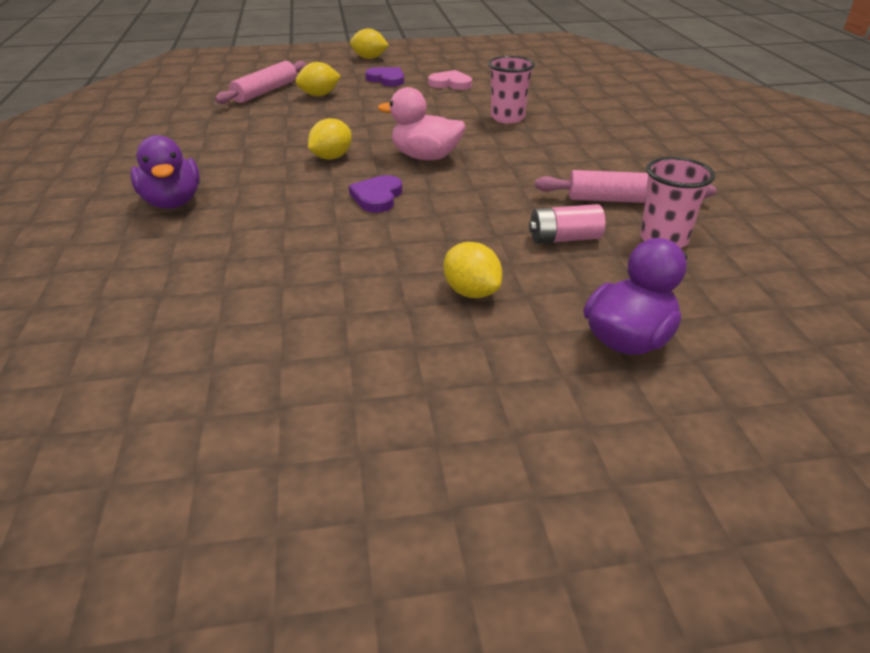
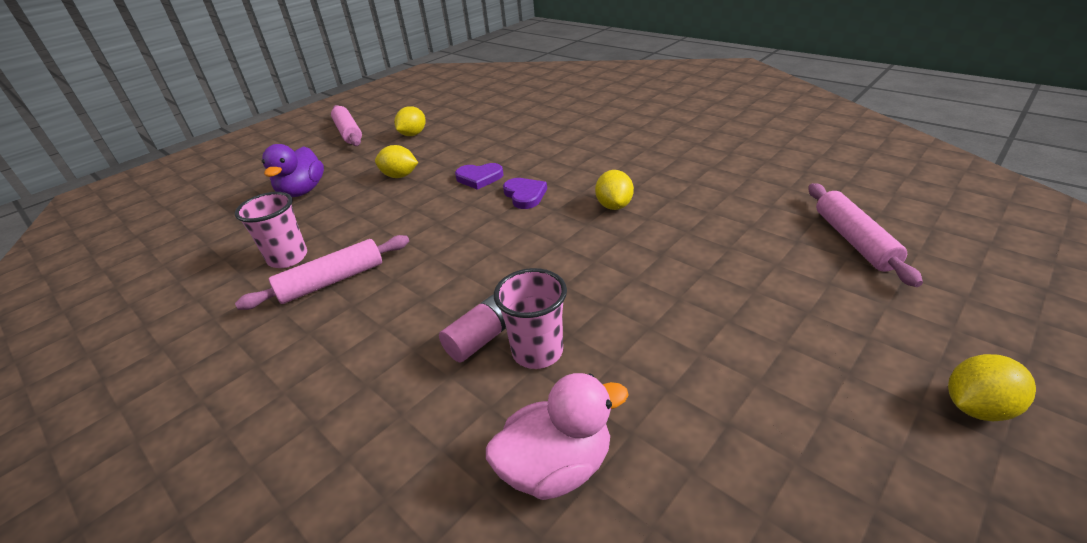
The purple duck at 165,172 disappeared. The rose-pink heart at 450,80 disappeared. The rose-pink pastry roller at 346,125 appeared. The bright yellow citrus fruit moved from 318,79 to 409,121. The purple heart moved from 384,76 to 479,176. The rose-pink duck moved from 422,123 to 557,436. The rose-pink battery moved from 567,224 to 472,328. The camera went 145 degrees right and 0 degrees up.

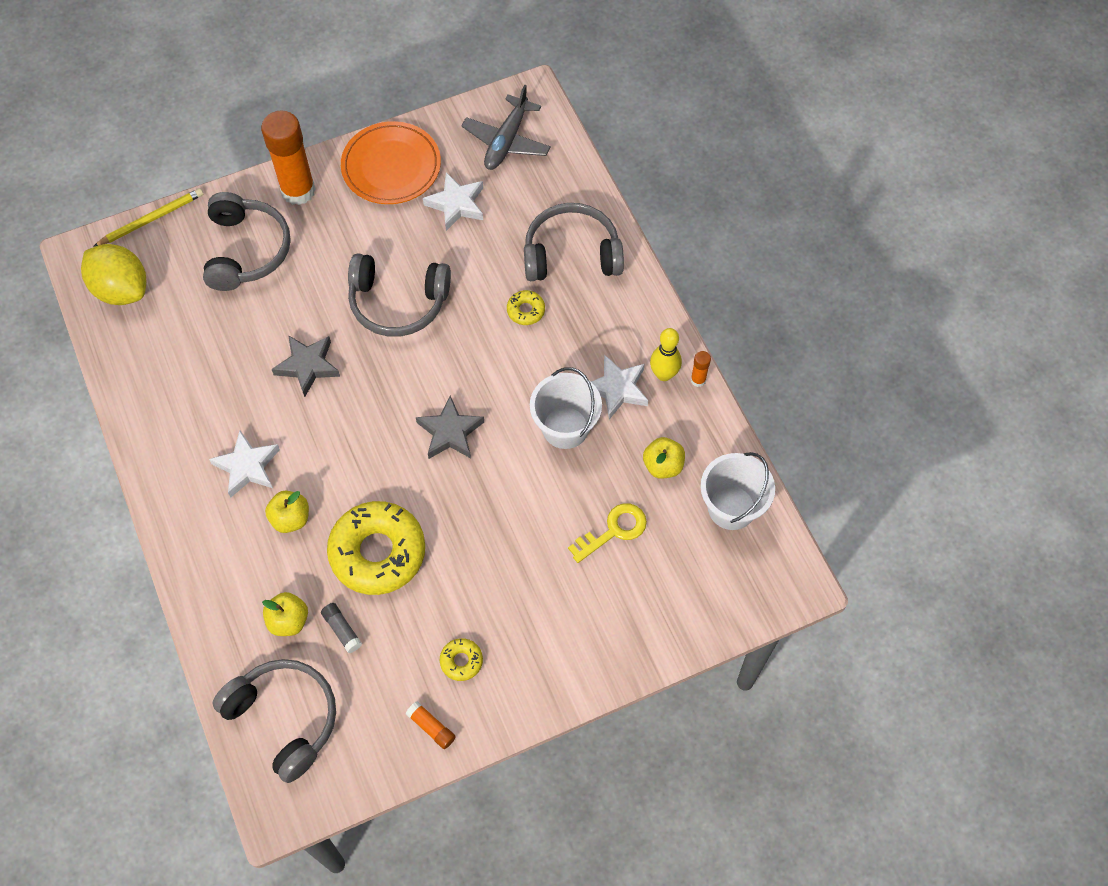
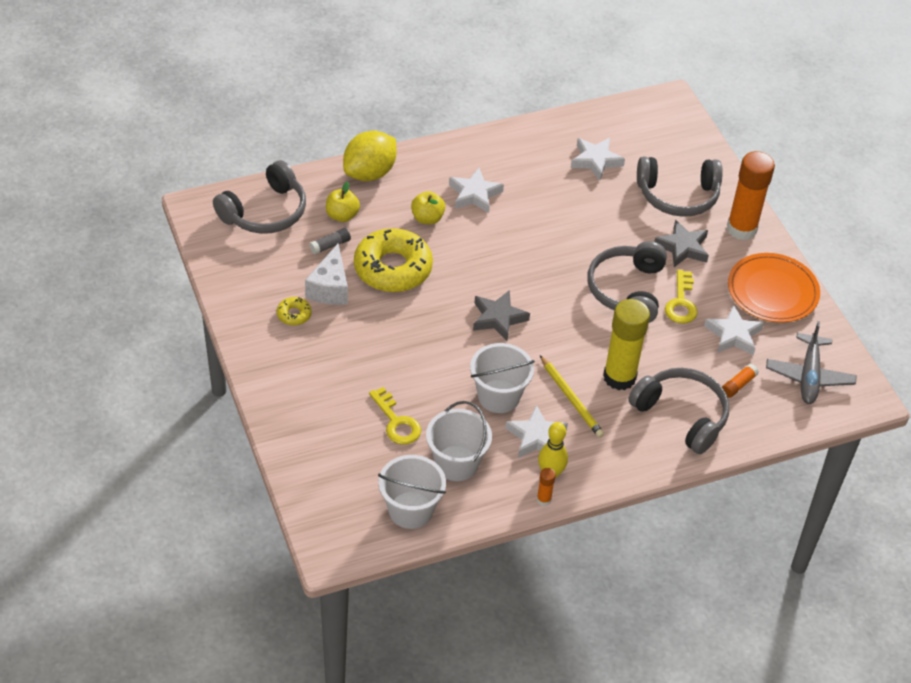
The pure white cheese wedge at 326,274 appeared. The pure white star at 598,159 appeared. The bright yellow latchkey at 681,297 appeared. The bright yellow citrus fruit moved from 113,274 to 370,156. The bright yellow pencil moved from 148,217 to 572,396. The ash-grey star moved from 306,366 to 681,243. The orange glue moved from 431,725 to 740,381. The bright yellow donut at 526,307 was replaced by the bright yellow glue at 626,344. The bright yellow apple fruit at 664,457 was replaced by the pure white bucket at 459,441. The ash-grey plane at 506,127 turned 105 degrees counterclockwise. The ash-grey headphones at 574,242 turned 45 degrees counterclockwise. The camera went 90 degrees right and 15 degrees down.

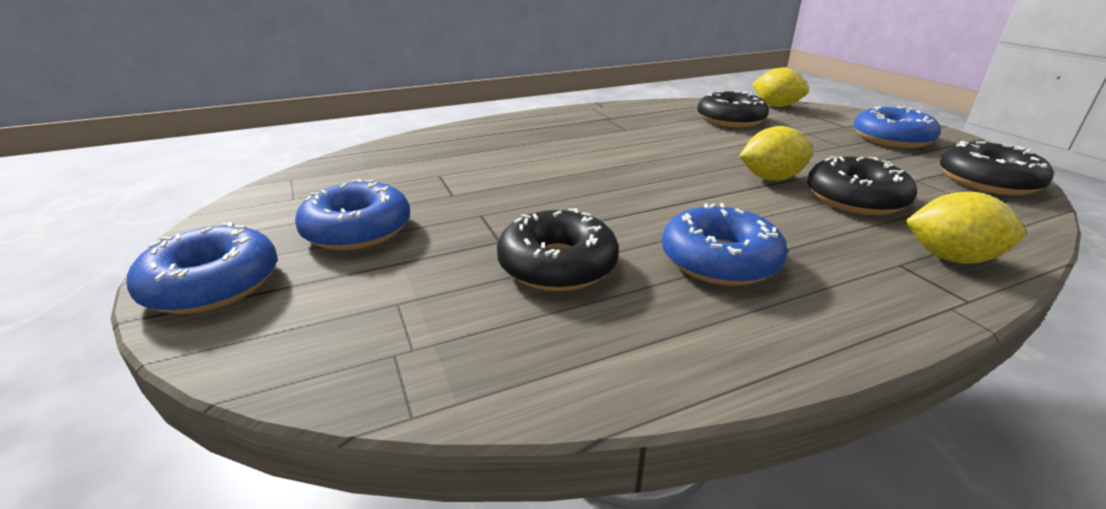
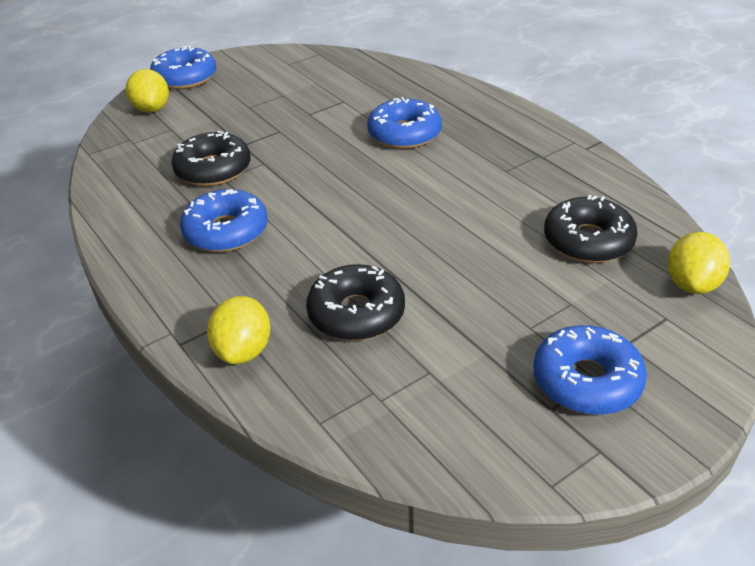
The jet-black donut at 996,168 disappeared. The royal blue donut moved from 352,214 to 404,123. The bright yellow citrus fruit moved from 776,153 to 147,91. The camera went 80 degrees right and 10 degrees up.

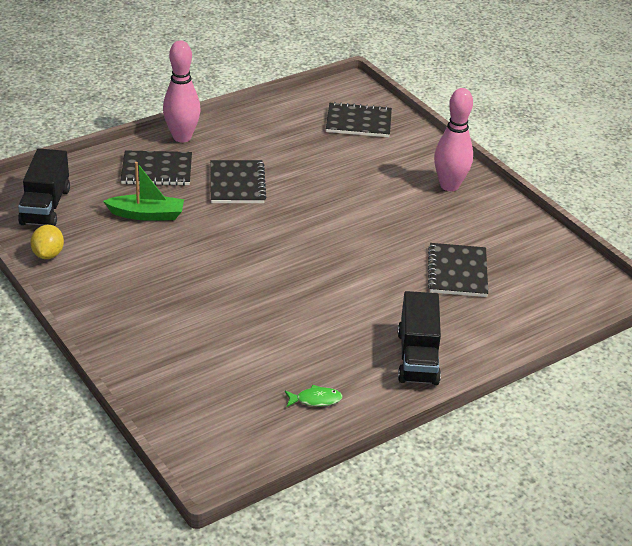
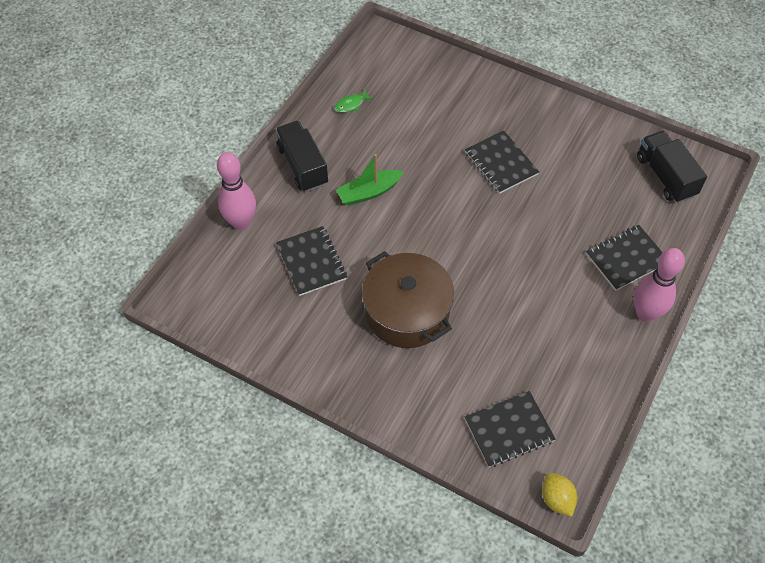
The dark brown pot at 408,299 appeared. The bright yellow citrus fruit moved from 47,242 to 560,495. The emerald boat moved from 143,191 to 370,179. The jet-black notepad moved from 239,181 to 502,162. The rose-pink skittle moved from 453,139 to 236,191. The camera went 155 degrees right and 20 degrees up.

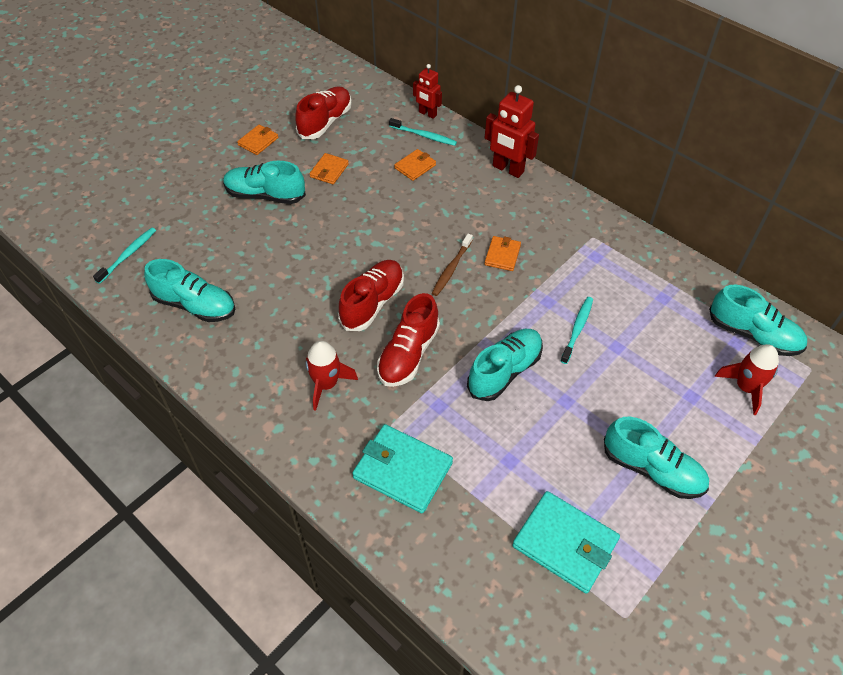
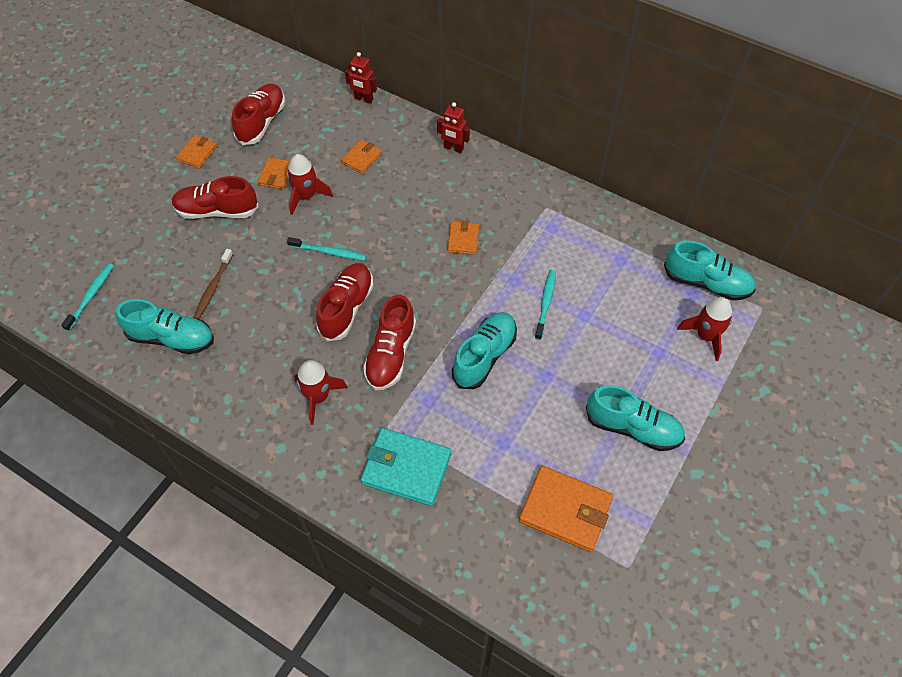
The scarlet spaceship at 310,184 appeared. The teal tooth brush moved from 423,132 to 326,249. The dark brown tooth brush moved from 452,265 to 213,284. The teal shoe at 264,182 became the scarlet shoe at 215,197. The teal billfold at 566,542 became the orange billfold at 566,509. The scarlet robot at 512,131 changed to 0.62 times the size. The camera went 10 degrees left and 5 degrees up.

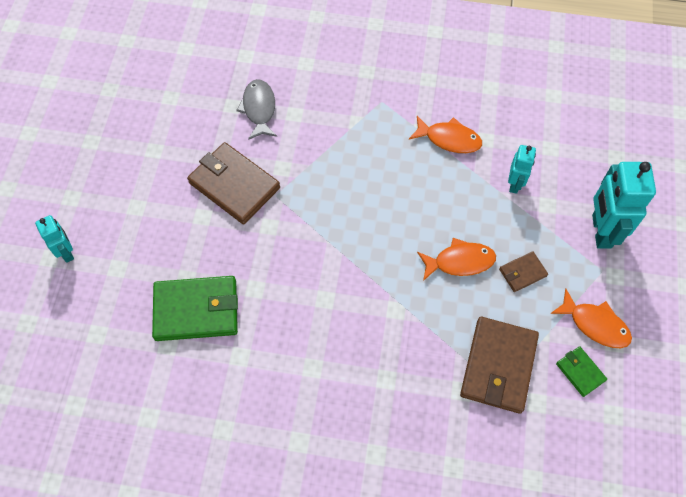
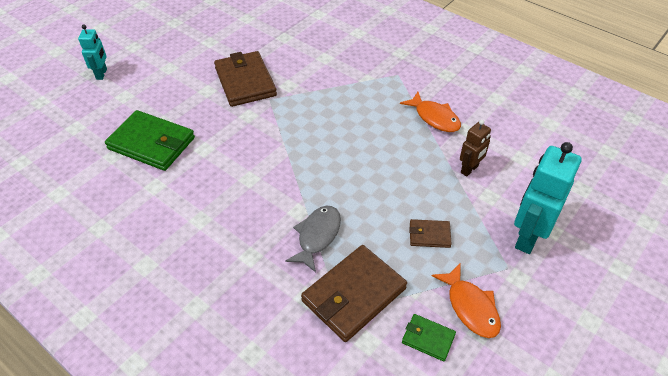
The orange fish at 456,259 disappeared. The ash-grey fish moved from 256,109 to 313,238. The teal robot at 522,169 became the dark brown robot at 475,148. The emerald billfold at 581,371 turned 60 degrees counterclockwise. The camera went 30 degrees right and 15 degrees down.

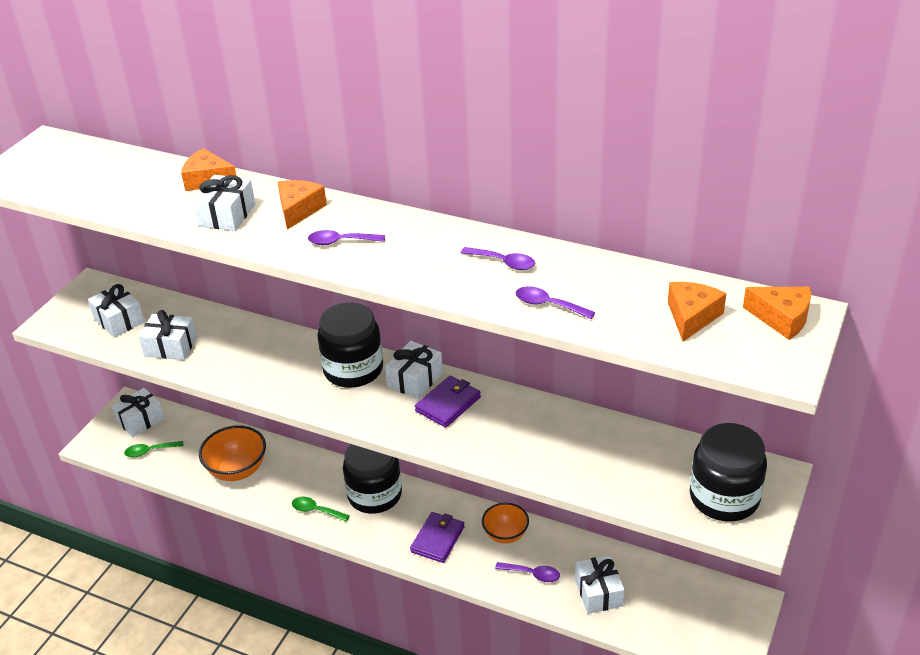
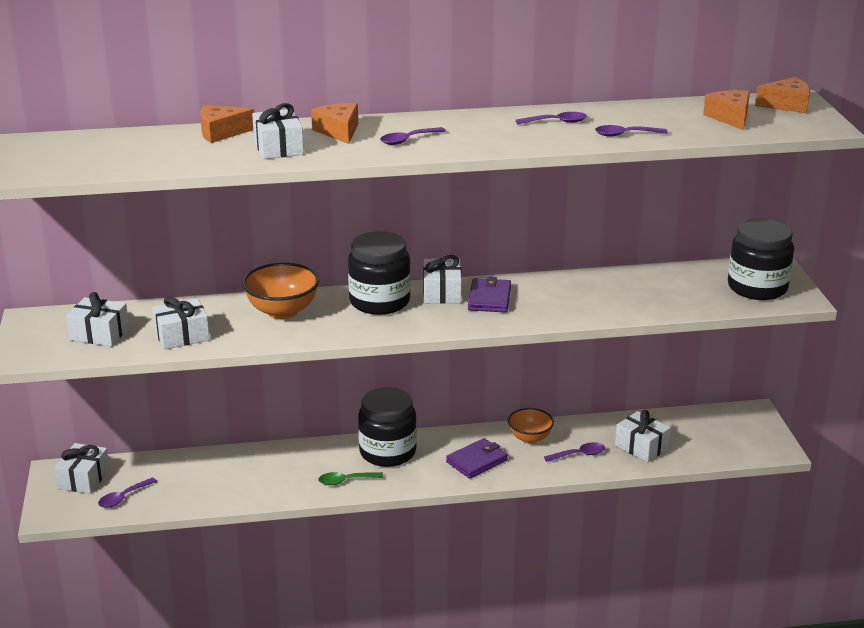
The orange deep dish moved from 232,453 to 280,290. The emerald tablespoon at 154,449 became the purple tablespoon at 127,492. The purple billfold at 437,537 turned 60 degrees clockwise. The camera went 35 degrees left and 10 degrees down.

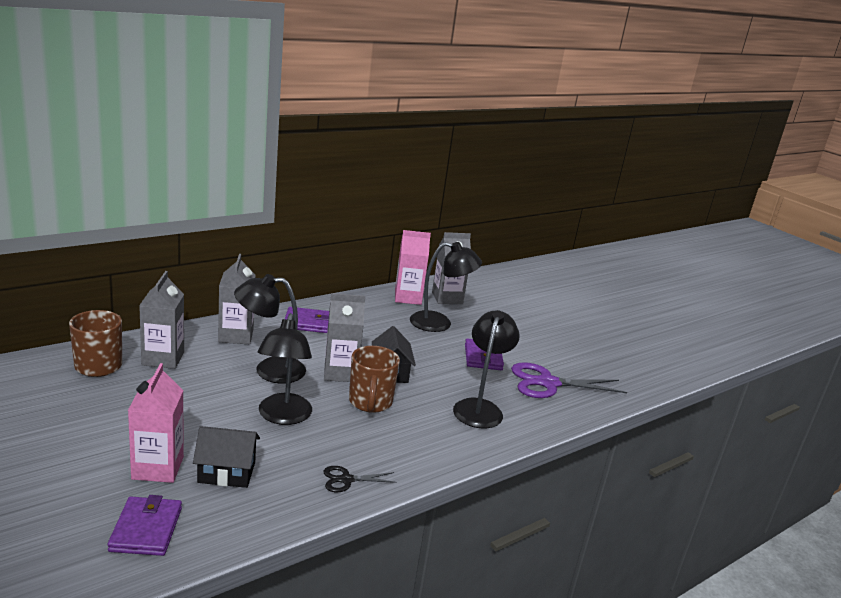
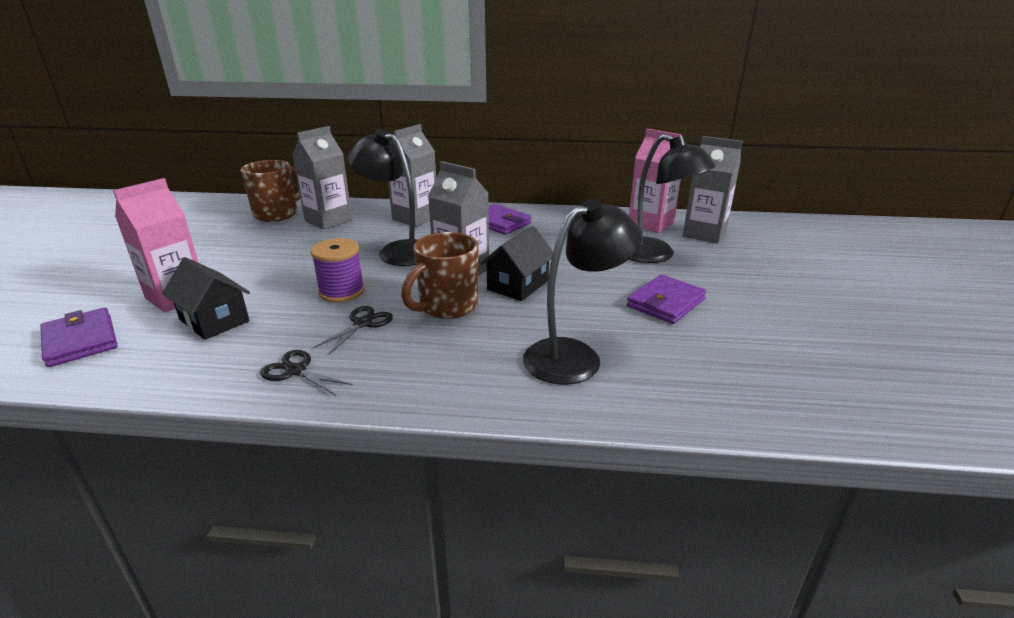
The purple shears at 569,380 disappeared. The jet-black shears at 353,330 appeared. The jet-black desk lamp at 285,369 was replaced by the purple bobbin at 338,270. The purple billfold at 144,525 turned 75 degrees counterclockwise. The camera went 45 degrees right and 5 degrees up.

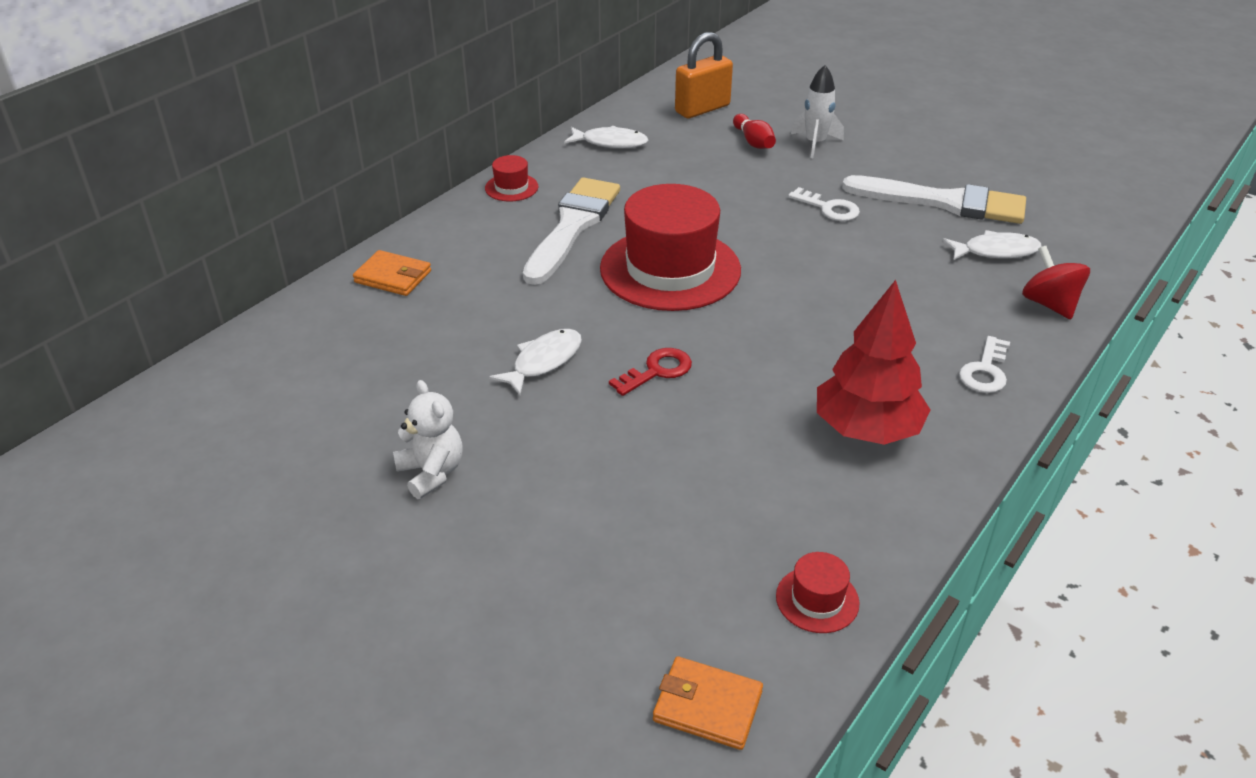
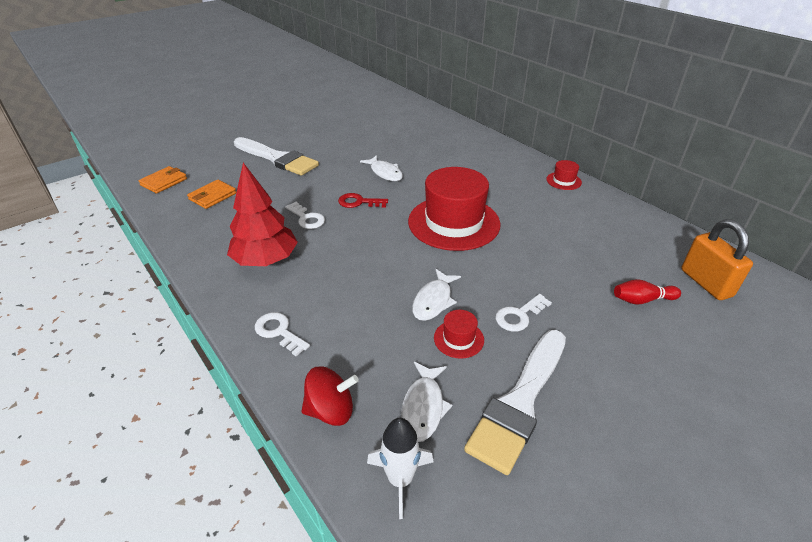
The pure white teddy bear at 427,439 disappeared. The pure white latchkey at 305,215 appeared. The orange billfold moved from 392,273 to 212,194. The pure white brush moved from 571,231 to 276,156. The pure white fish moved from 606,136 to 436,295. The scarlet top hat moved from 817,592 to 459,334. The pure white spaceship moved from 817,111 to 400,468. The scarlet latchkey at 650,372 turned 120 degrees clockwise. The camera went 105 degrees right and 0 degrees up.

